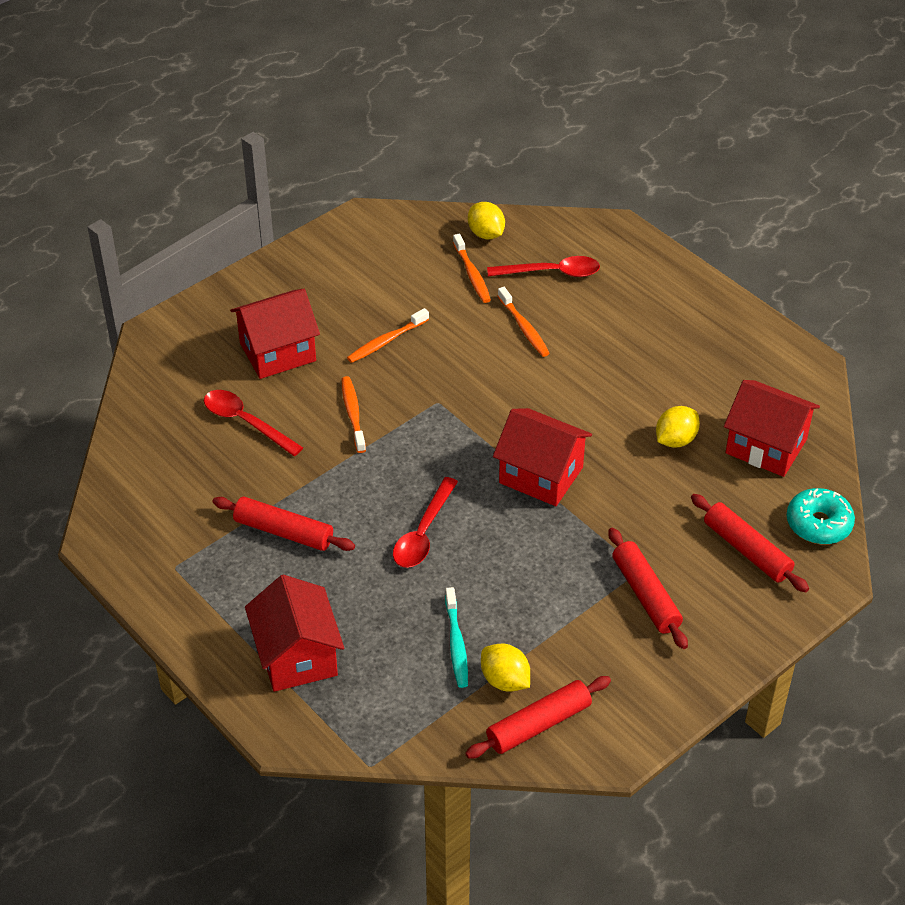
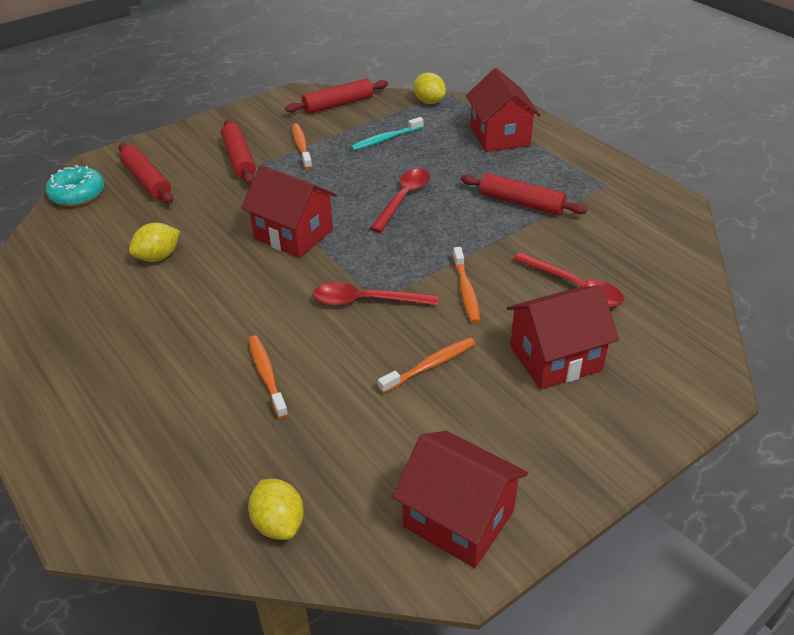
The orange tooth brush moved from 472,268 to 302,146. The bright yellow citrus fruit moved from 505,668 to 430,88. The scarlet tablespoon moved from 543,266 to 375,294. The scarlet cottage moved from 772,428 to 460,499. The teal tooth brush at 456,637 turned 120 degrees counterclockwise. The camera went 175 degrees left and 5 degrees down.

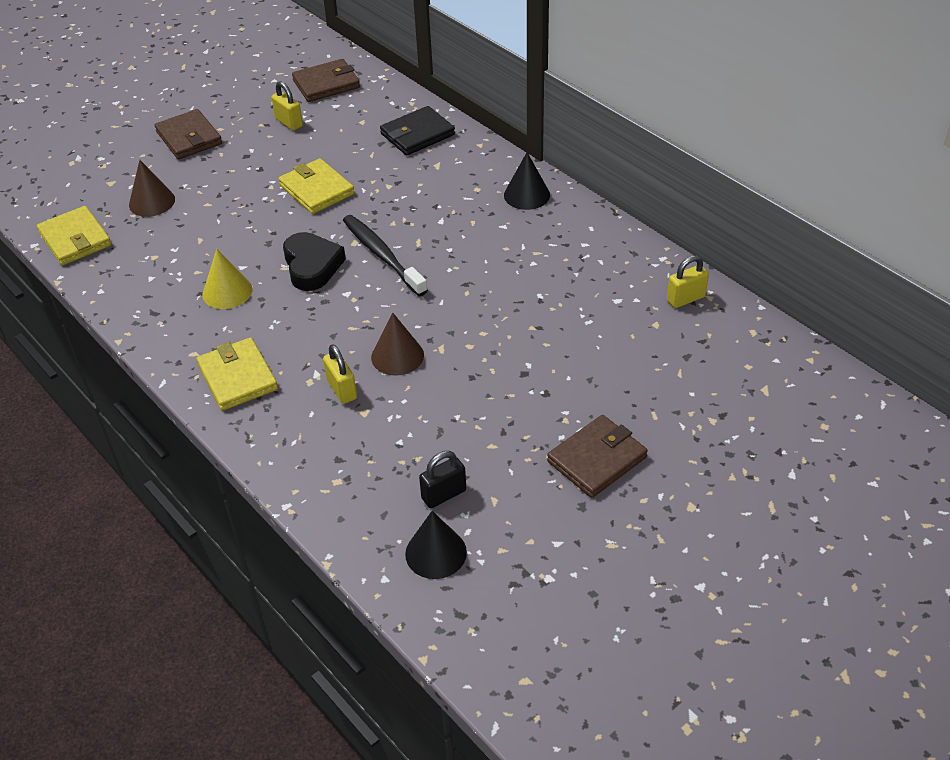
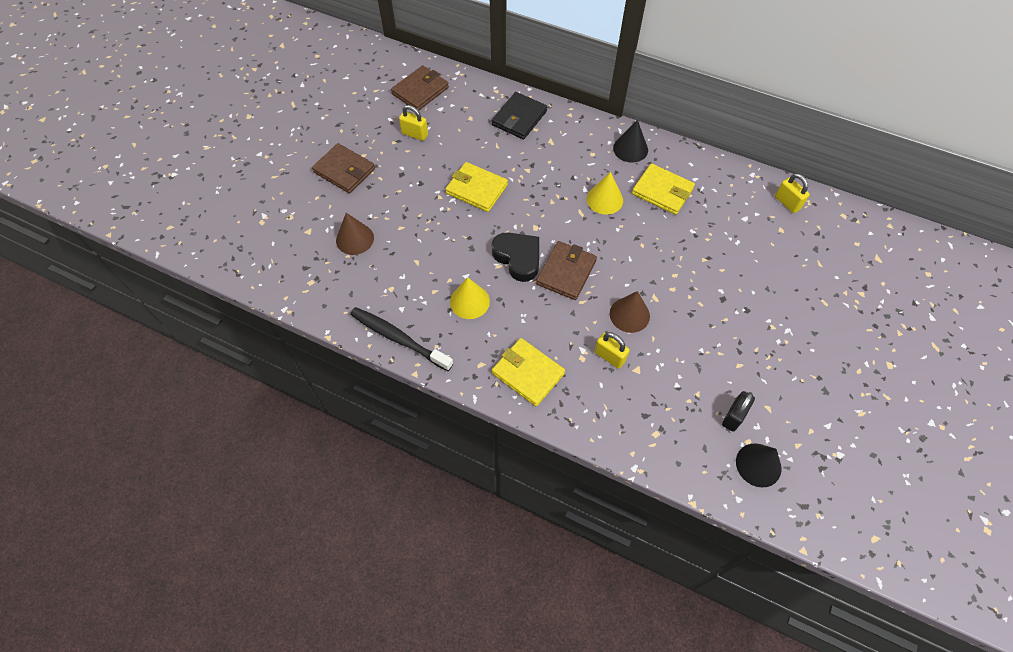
The bright yellow cone at 605,193 appeared. The bright yellow billfold moved from 74,235 to 663,189. The jet-black tooth brush moved from 385,255 to 401,339. The dark brown billfold moved from 597,456 to 566,270. The bright yellow small lock at 688,281 turned 75 degrees counterclockwise. The camera went 25 degrees left and 15 degrees up.

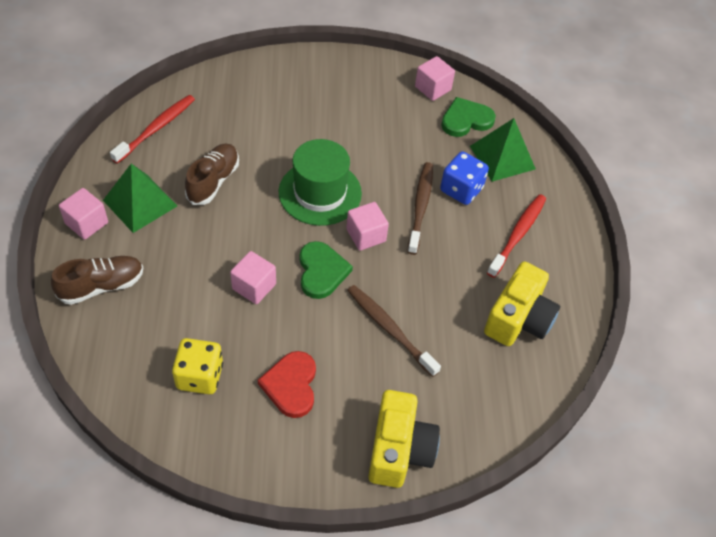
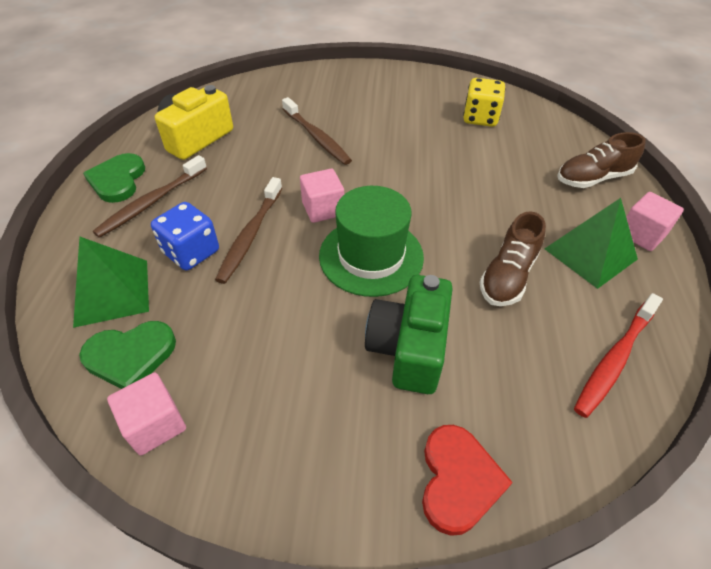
The rose-pink cube at 253,277 disappeared. The bright yellow compact camera at 404,439 disappeared. The emerald compact camera at 409,334 appeared. The scarlet heart moved from 287,384 to 467,480. The emerald heart moved from 326,270 to 114,178. The scarlet tooth brush at 516,236 became the dark brown tooth brush at 150,196. The camera went 170 degrees left and 5 degrees down.

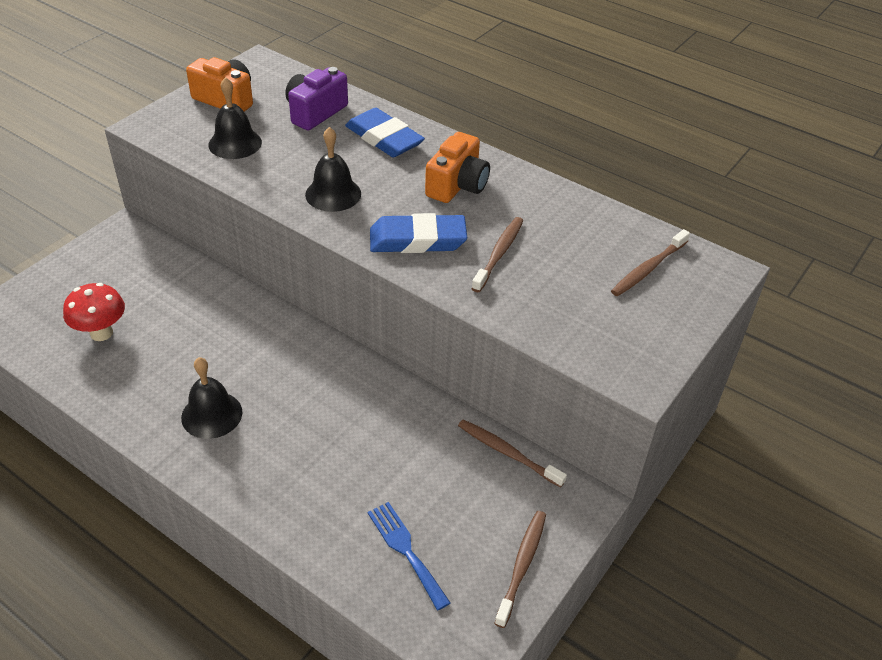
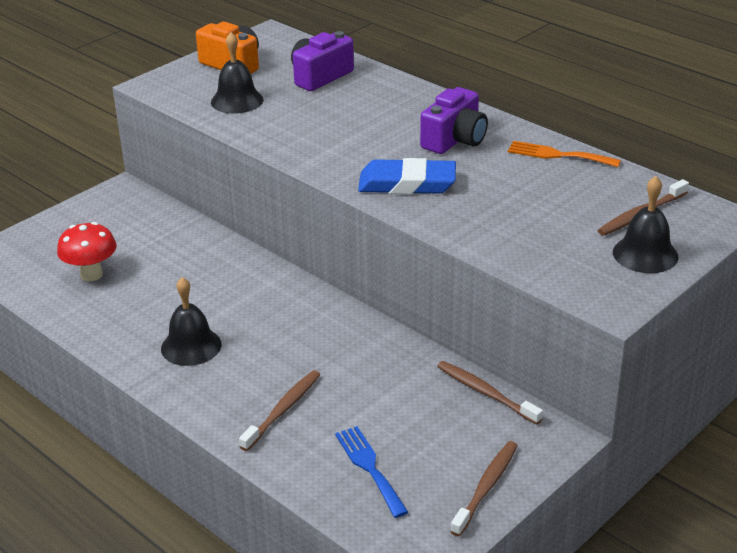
The royal blue pencil eraser at 385,132 disappeared. The orange fork at 564,154 appeared. The jet-black bell moved from 333,169 to 645,224. The dark brown tooth brush moved from 497,254 to 280,410. The orange compact camera at 457,167 became the purple compact camera at 454,120. The camera went 10 degrees right and 10 degrees down.

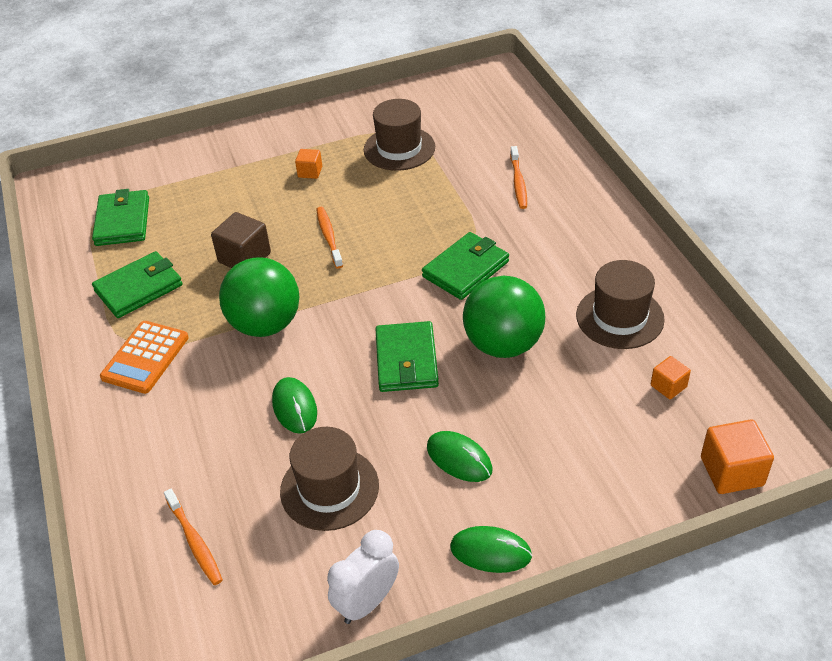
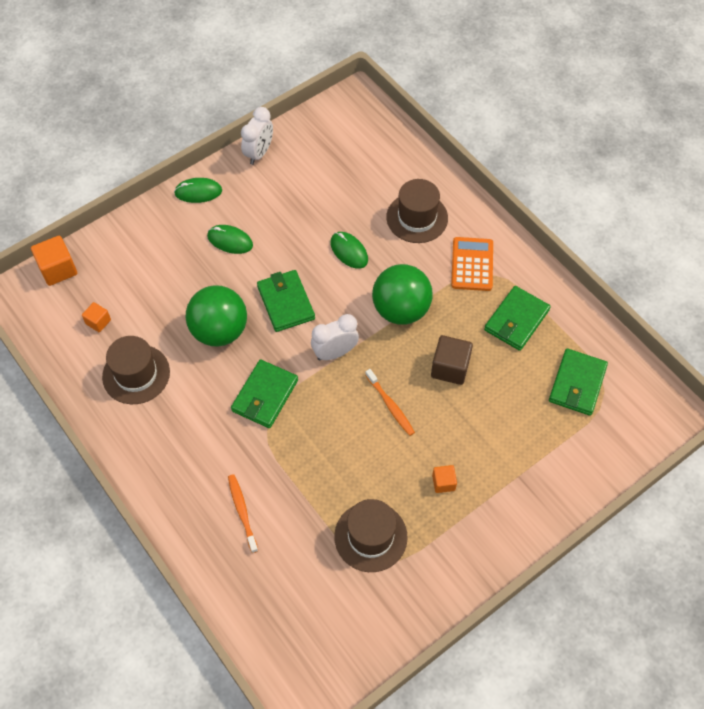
The orange tooth brush at 193,537 disappeared. The pure white alarm clock at 335,337 appeared. The dark brown top hat moved from 329,479 to 417,211. The emerald billfold at 120,217 turned 45 degrees clockwise. The camera went 160 degrees right and 15 degrees up.

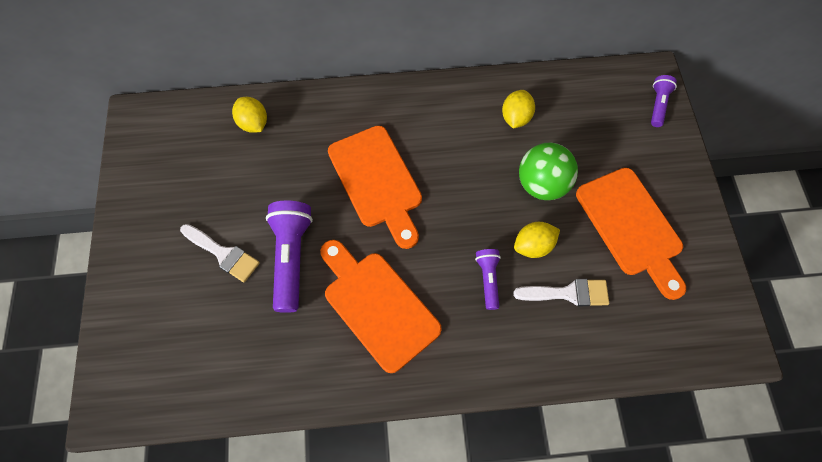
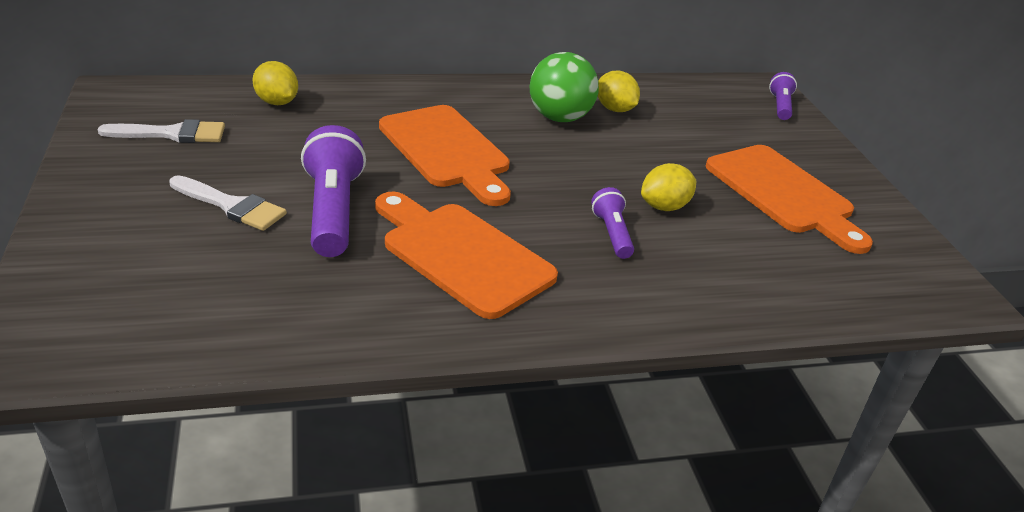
The pure white brush moved from 561,292 to 161,131. The emerald play ball moved from 548,171 to 564,87. The bright yellow citrus fruit at 518,109 turned 45 degrees counterclockwise. The camera went 10 degrees left and 30 degrees down.

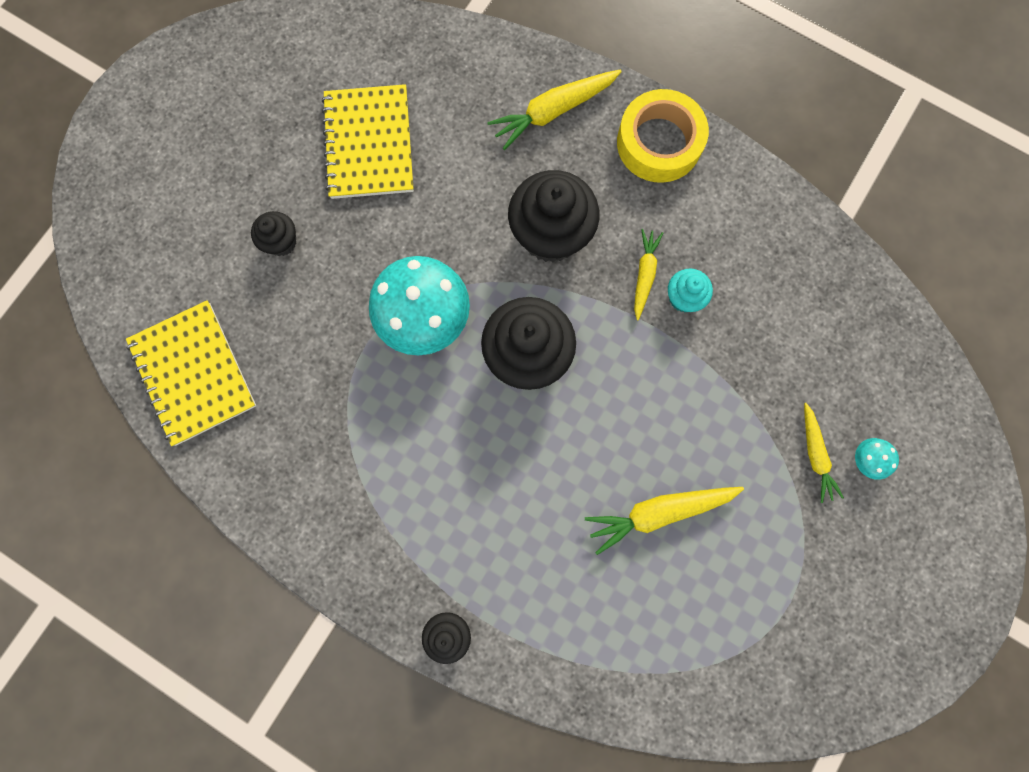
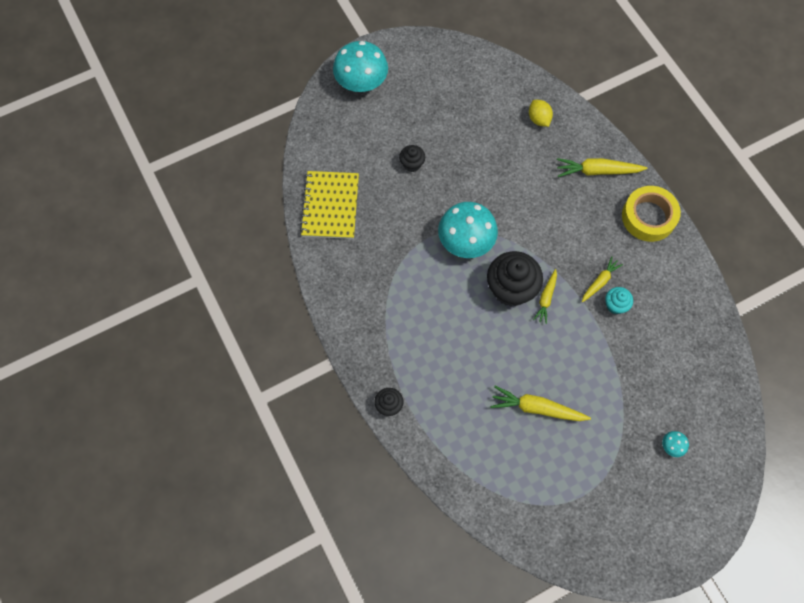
The bright yellow notepad at 368,141 disappeared. The jet-black muffin at 553,216 disappeared. The teal mushroom at 360,66 appeared. The bright yellow citrus fruit at 541,113 appeared. The bright yellow toy carrot moved from 824,453 to 545,296. The camera went 30 degrees right and 10 degrees down.

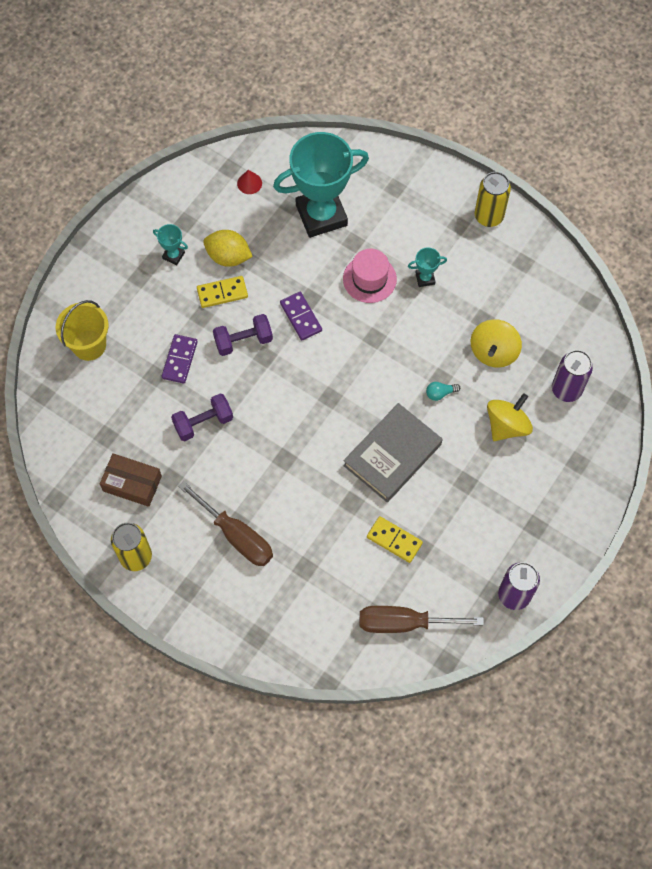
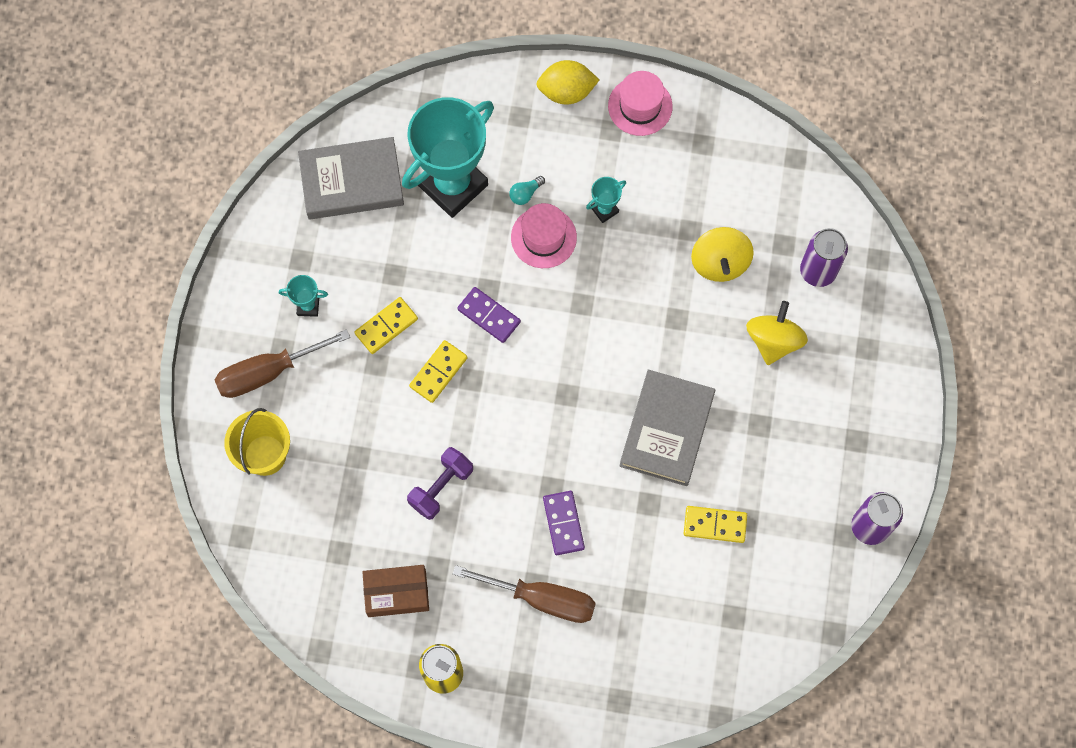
The purple domino tile moved from 180,359 to 564,523. The bright yellow citrus fruit moved from 228,248 to 567,82. The dark brown screwdriver moved from 422,619 to 282,363. The teal lightbulb moved from 443,391 to 527,190. The purple free weight at 243,335 was replaced by the bright yellow domino tile at 438,371. The scarlet cone at 249,182 was replaced by the ash-grey hardback at 351,178. The bright yellow can at 493,199 was replaced by the rose-pink top hat at 640,103. The camera went 25 degrees left and 5 degrees up.

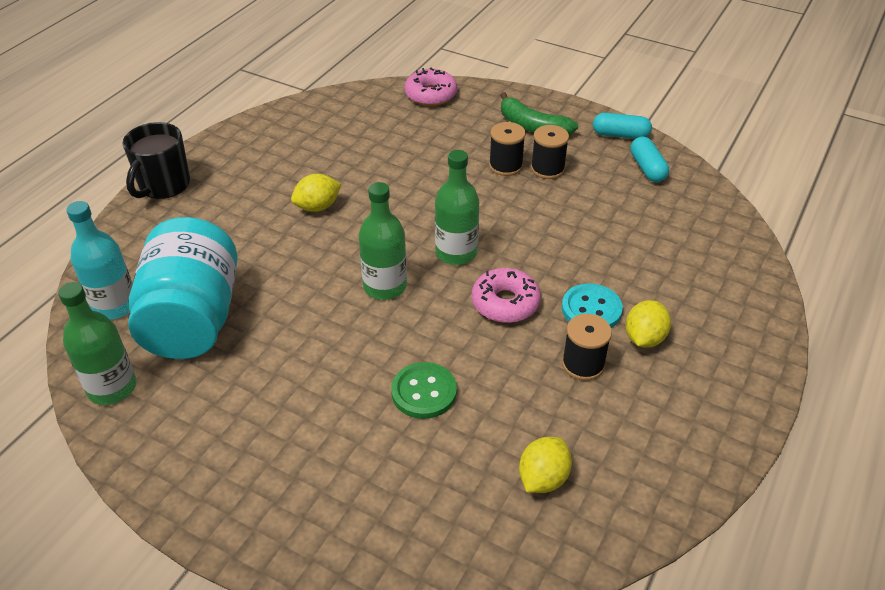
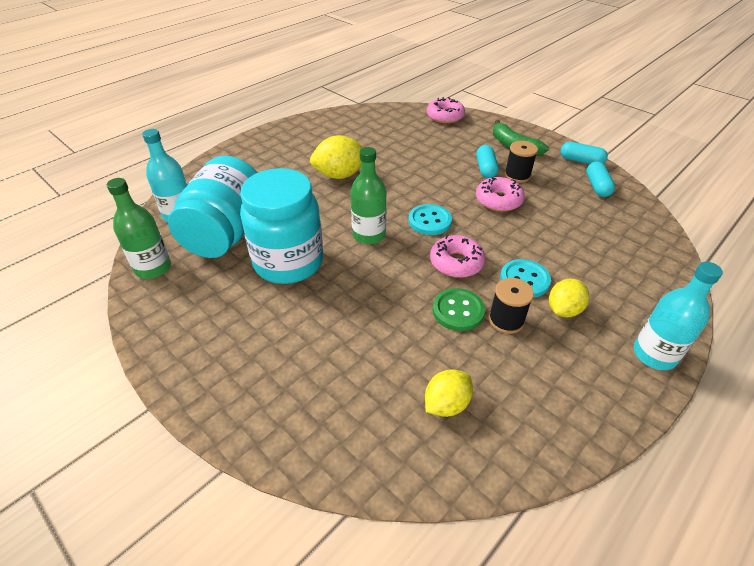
The jet-black tea mug at 156,160 disappeared. The teal preserve jar at 281,226 appeared. The rose-pink donut at 500,194 appeared. The teal flask at 678,316 appeared. The emerald button moved from 424,390 to 458,309. The emerald flask at 457,207 was replaced by the teal button at 430,219. The jet-black bobbin at 507,149 was replaced by the teal capsule at 487,161. The bright yellow citrus fruit at 316,193 changed to 1.52 times the size. The camera went 15 degrees right and 0 degrees up.

